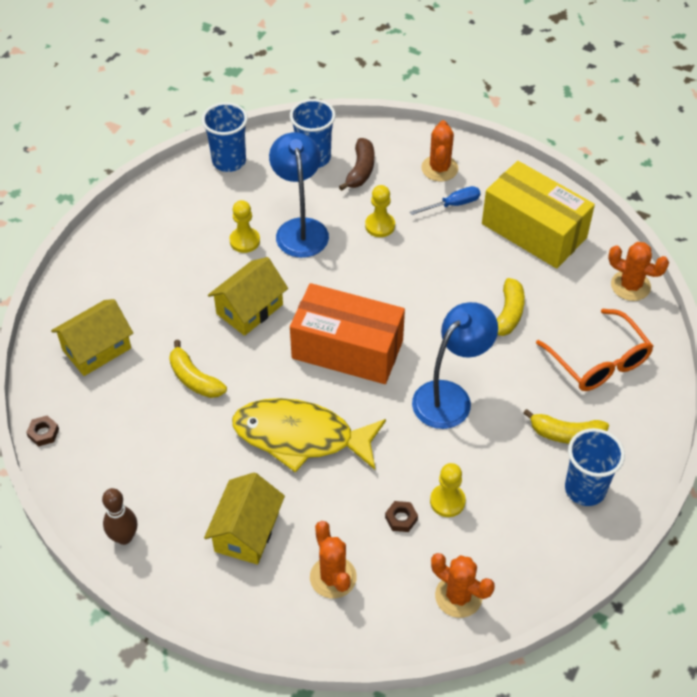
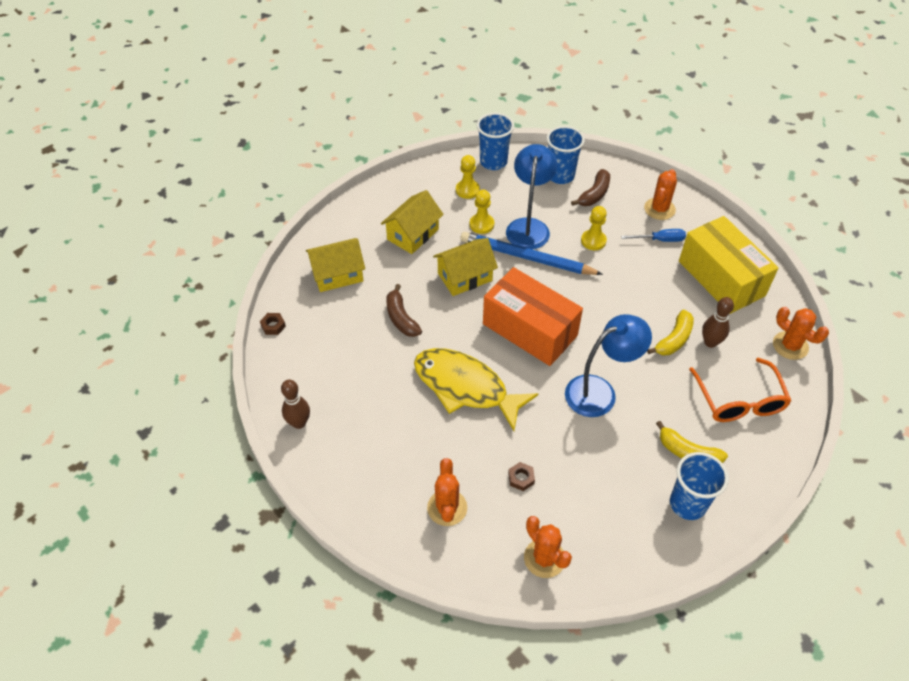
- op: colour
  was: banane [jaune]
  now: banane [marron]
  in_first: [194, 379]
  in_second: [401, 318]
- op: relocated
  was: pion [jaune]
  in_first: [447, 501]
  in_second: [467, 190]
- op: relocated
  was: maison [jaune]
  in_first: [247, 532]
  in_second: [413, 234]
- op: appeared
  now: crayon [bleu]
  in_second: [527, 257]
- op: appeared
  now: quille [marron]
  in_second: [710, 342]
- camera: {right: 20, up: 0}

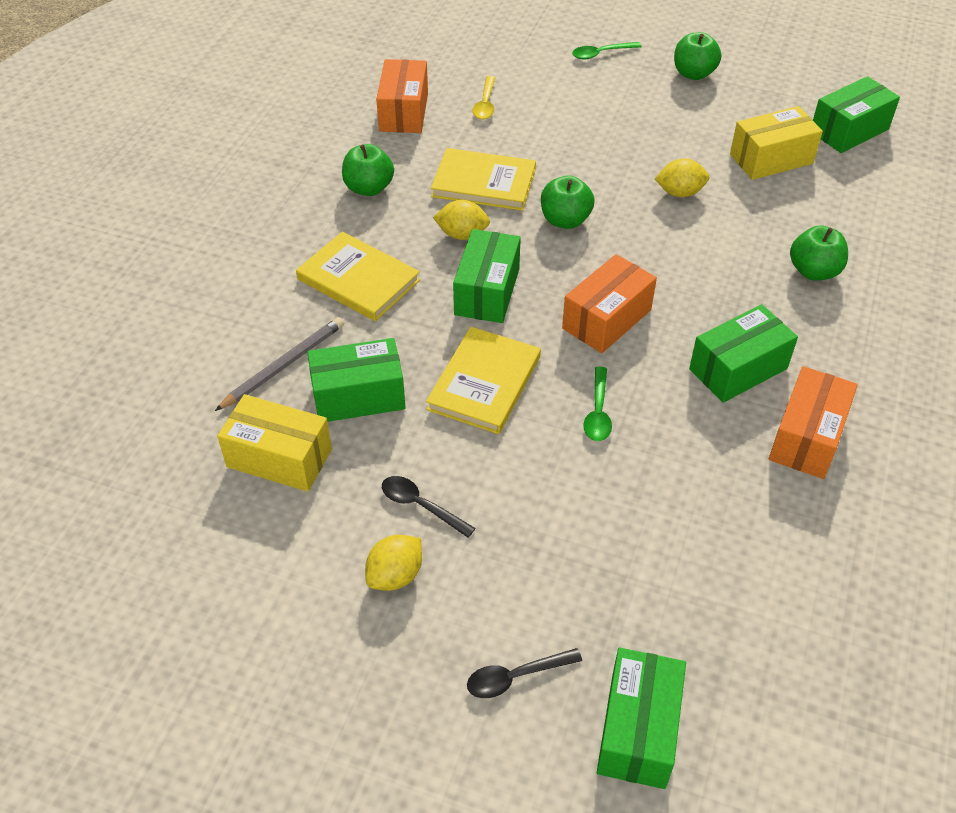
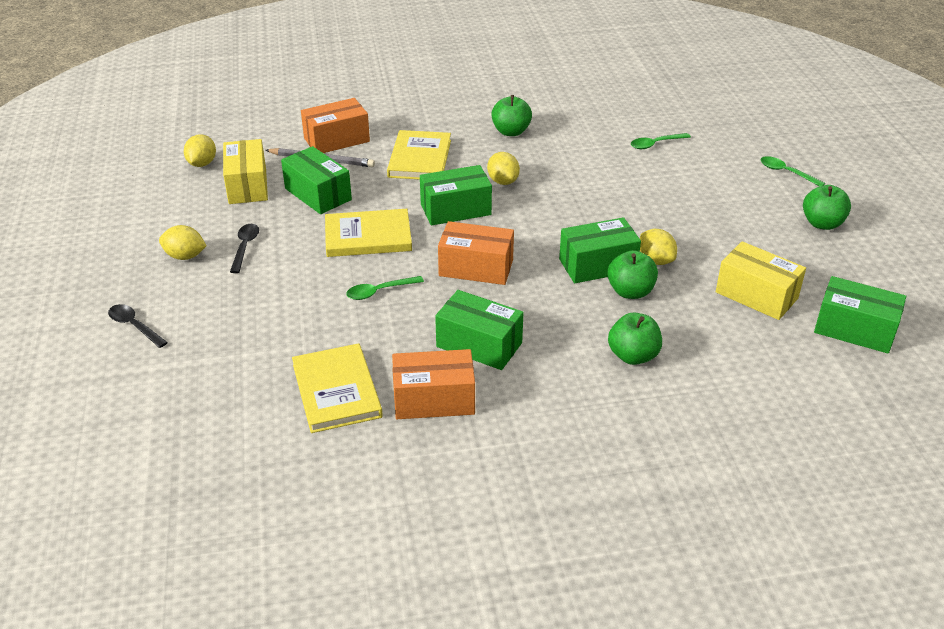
- op: relocated
  was: boîte [orange]
  in_first: [404, 112]
  in_second: [336, 140]
- op: colour
  was: cuillère [jaune]
  now: cuillère [vert]
  in_first: [485, 104]
  in_second: [655, 144]
- op: relocated
  was: livre [jaune]
  in_first: [483, 183]
  in_second: [336, 391]
- op: relocated
  was: pomme [vert]
  in_first: [565, 220]
  in_second: [630, 292]
- op: relocated
  was: boîte [vert]
  in_first: [638, 730]
  in_second: [597, 265]
- op: appeared
  now: citron [jaune]
  in_second: [202, 164]
- camera: {right: 60, up: -10}

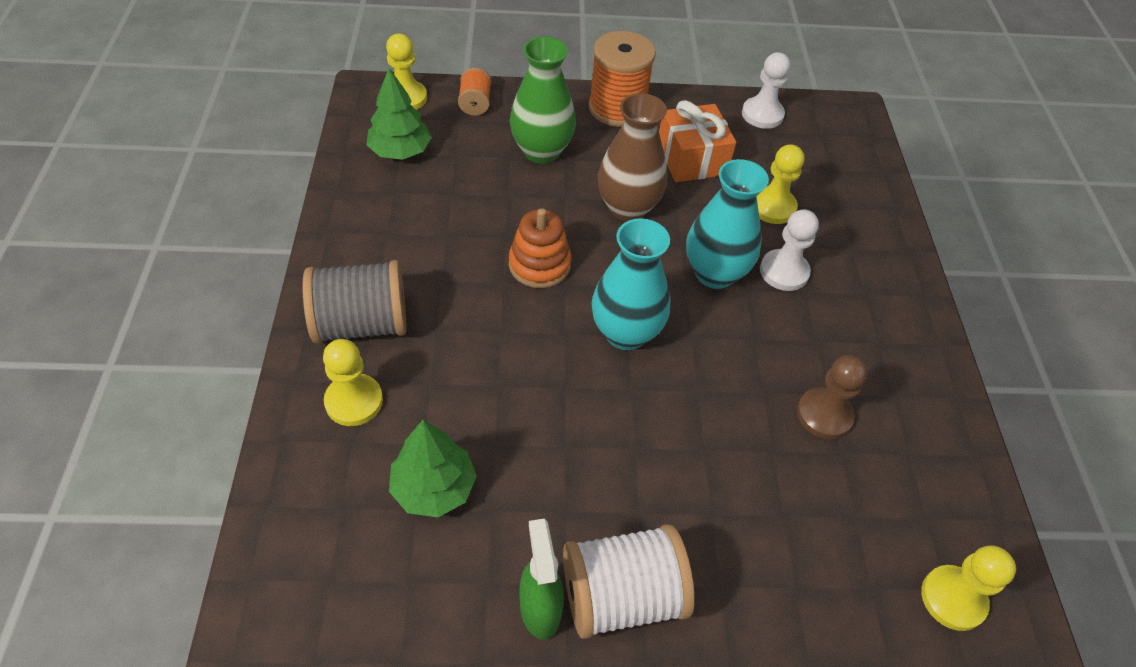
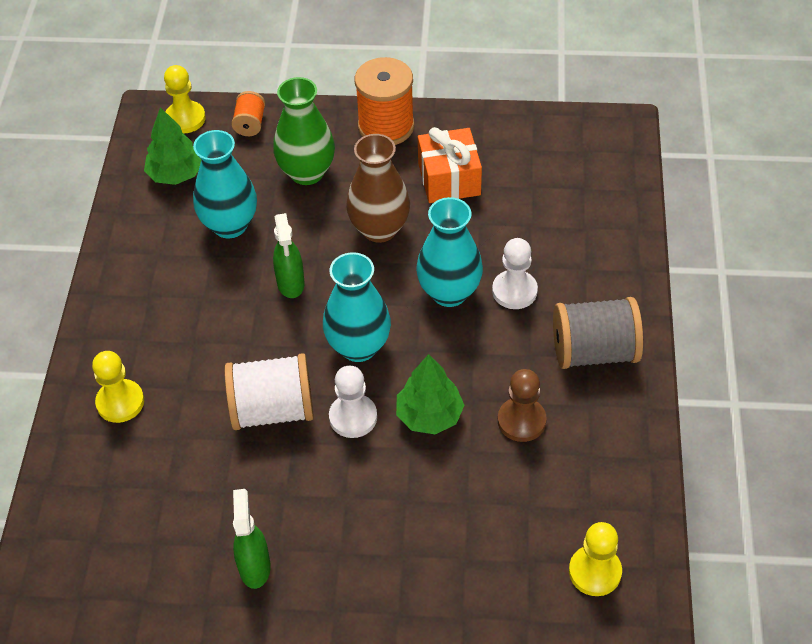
- op: relocated
  was: pion [blanc]
  in_first: [762, 114]
  in_second: [353, 417]
- op: missing
  was: pion [jaune]
  in_first: [772, 207]
- op: exchanged
  was: jouet à empiler [orange]
  now: vaporisateur [vert]
  in_first: [539, 265]
  in_second: [291, 284]
- op: relocated
  was: bobine [gris]
  in_first: [361, 324]
  in_second: [594, 351]
- op: relocated
  was: arbre [vert]
  in_first: [434, 488]
  in_second: [429, 415]
- op: relocated
  was: bobine [blanc]
  in_first: [621, 596]
  in_second: [272, 410]
- op: appeared
  now: vase [turquoise]
  in_second: [230, 225]
- camera: {right: 10, up: 0}

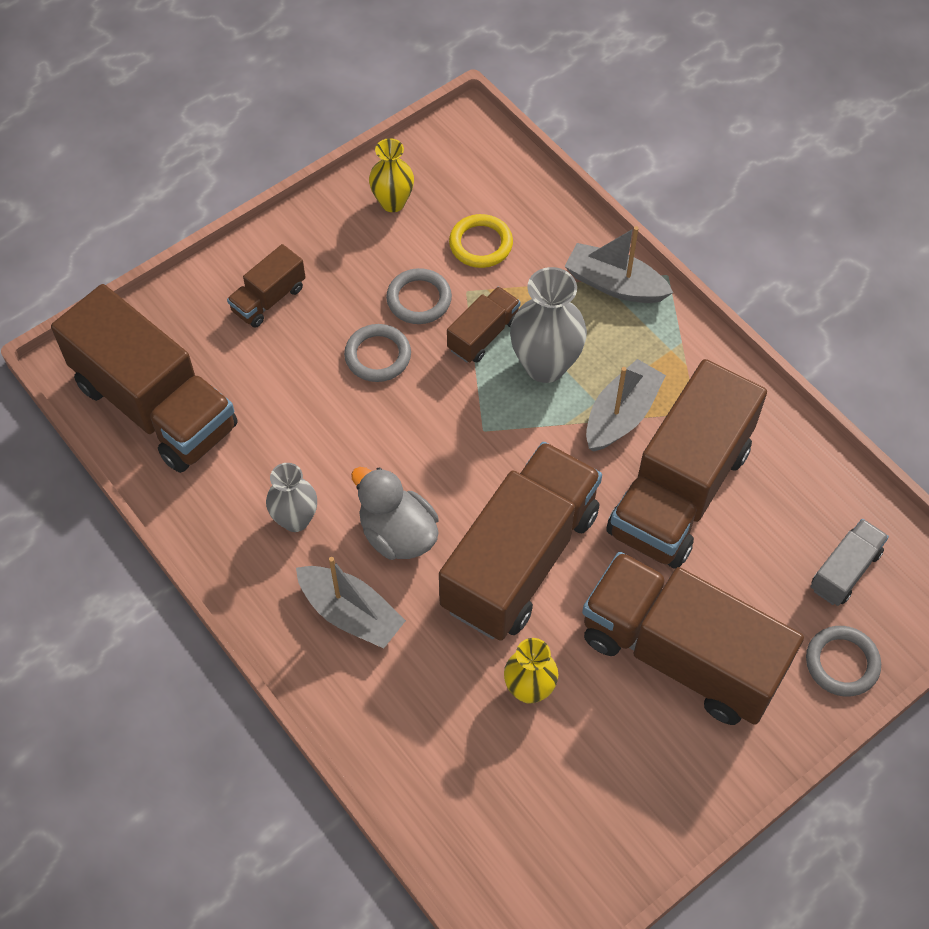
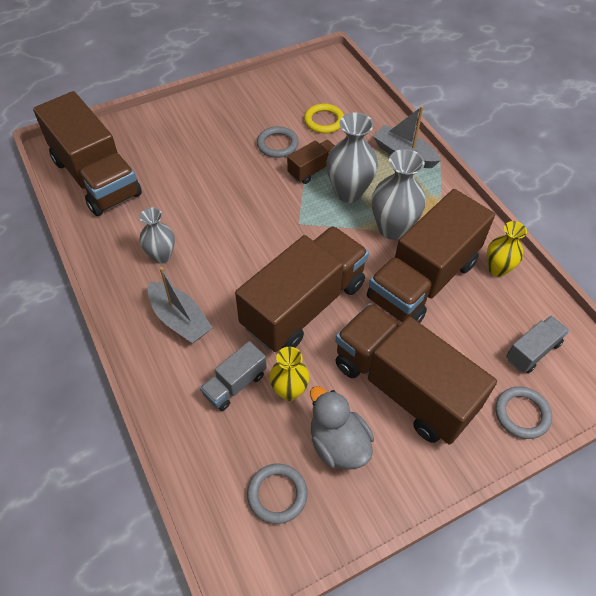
- op: relocated
  was: vase [jaune]
  in_first: [393, 202]
  in_second: [497, 269]
- op: missing
  was: camion [marron]
  in_first: [269, 299]
- op: relocated
  was: anneau [gris]
  in_first: [378, 356]
  in_second: [277, 494]
- op: exchanged
  was: bateau [gris]
  now: vase [gris]
  in_first: [621, 415]
  in_second: [392, 228]
- op: relocated
  was: canard [gris]
  in_first: [397, 534]
  in_second: [338, 444]
- op: appeared
  now: camion [gris]
  in_second: [235, 384]
- camera: {right: 10, up: -5}

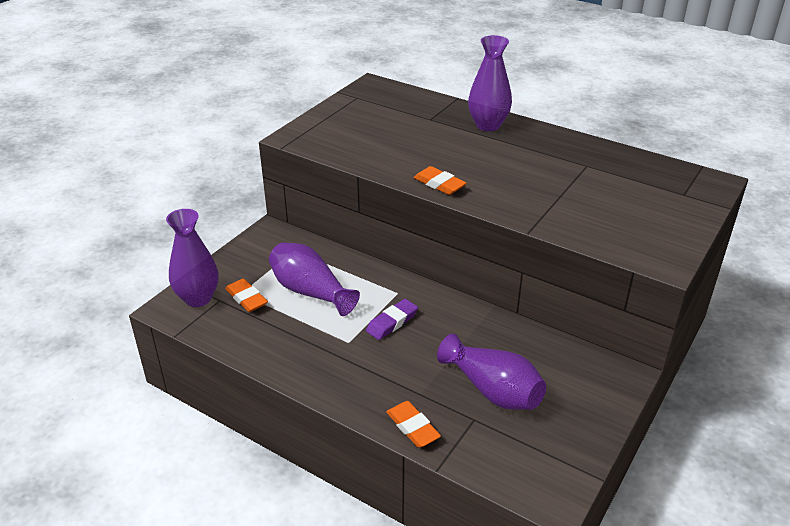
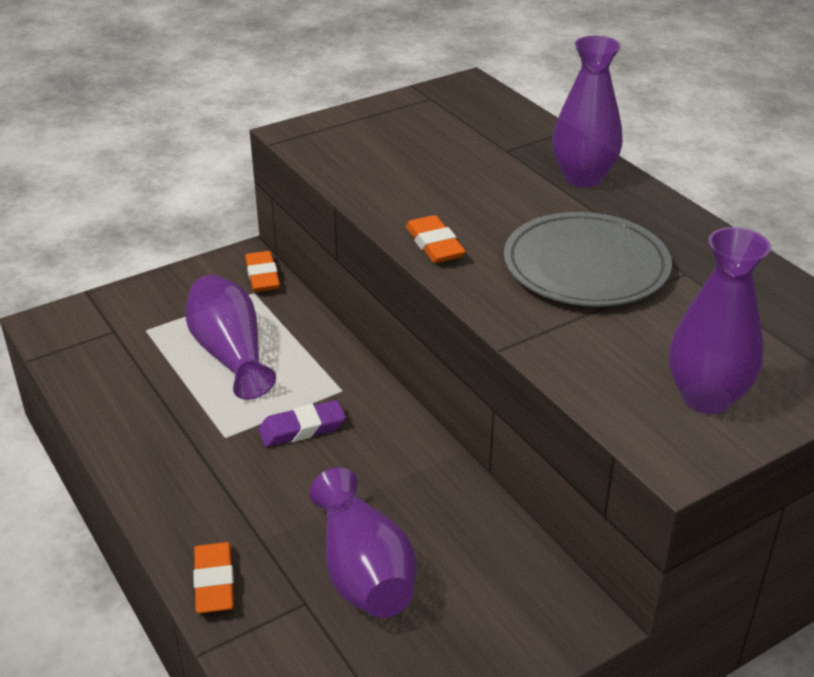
- op: relocated
  was: vase [violet]
  in_first: [198, 298]
  in_second: [706, 397]
- op: relocated
  was: gomme [orange]
  in_first: [246, 298]
  in_second: [262, 276]
- op: appeared
  now: assiette [gris]
  in_second: [586, 266]
- camera: {right: 25, up: 0}

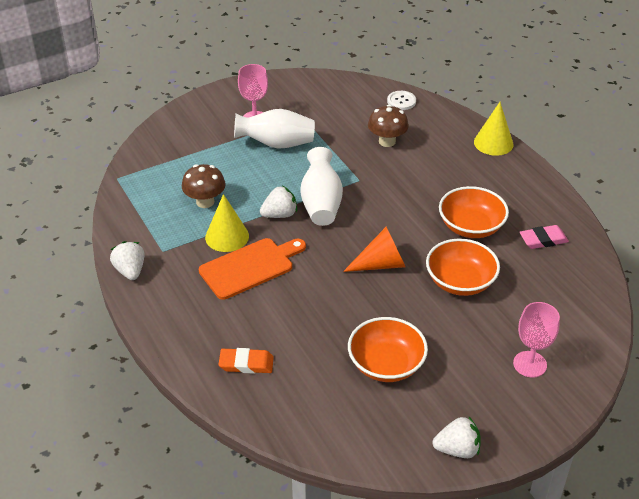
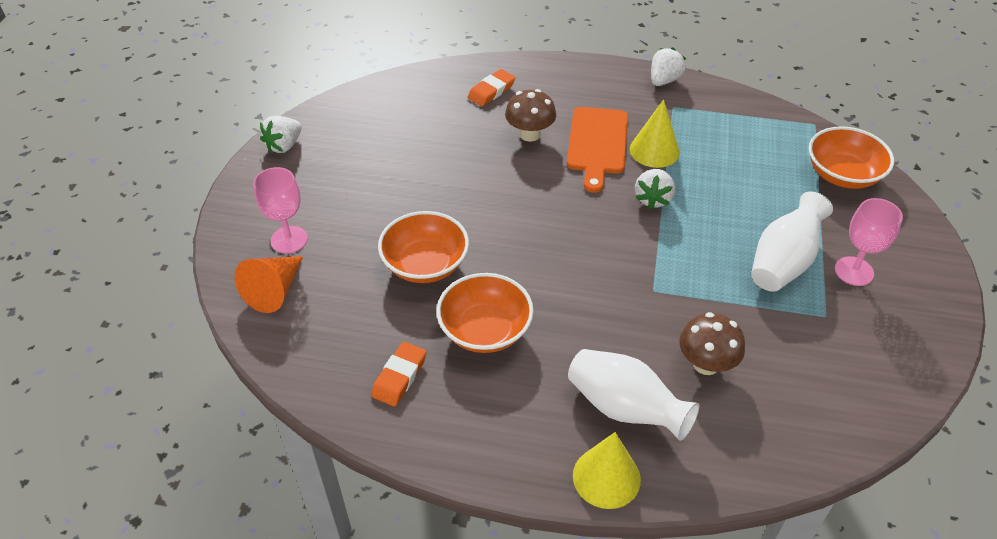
- op: missing
  was: bouton [blanc]
  in_first: [401, 101]
- op: relocated
  was: vase [blanc]
  in_first: [321, 203]
  in_second: [624, 408]
- op: relocated
  was: champignon [marron]
  in_first: [205, 202]
  in_second: [530, 134]
- op: colour
  was: gomme [rose]
  now: gomme [orange]
  in_first: [543, 240]
  in_second: [399, 377]
- op: relocated
  was: cône [orange]
  in_first: [381, 264]
  in_second: [274, 291]
- op: spun
  was: fraise [blanc]
  in_first: [130, 271]
  in_second: [664, 80]
  clockwise: -75
- op: relocated
  was: bol [orange]
  in_first: [386, 364]
  in_second: [842, 175]
- camera: {right: 130, up: 5}

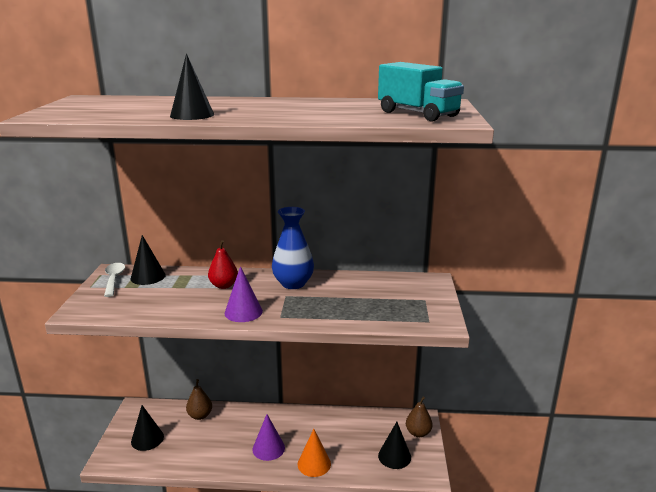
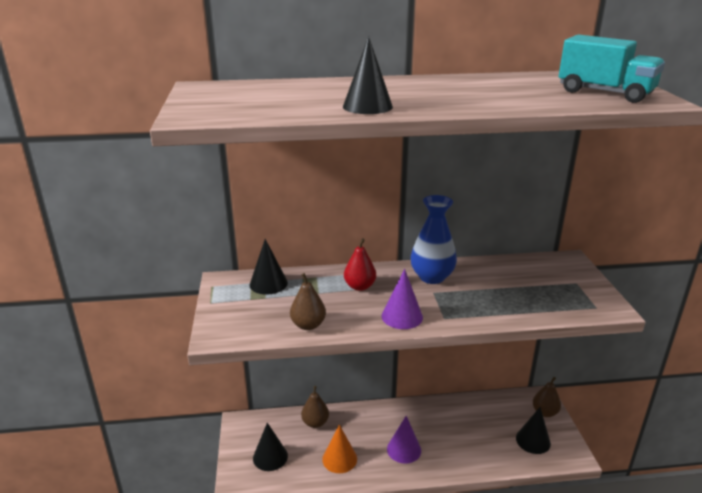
- op: missing
  was: cuillère [blanc]
  in_first: [114, 279]
- op: relocated
  was: cône [orange]
  in_first: [314, 464]
  in_second: [339, 459]
- op: appeared
  now: poire [marron]
  in_second: [308, 325]
- camera: {right: -10, up: 5}

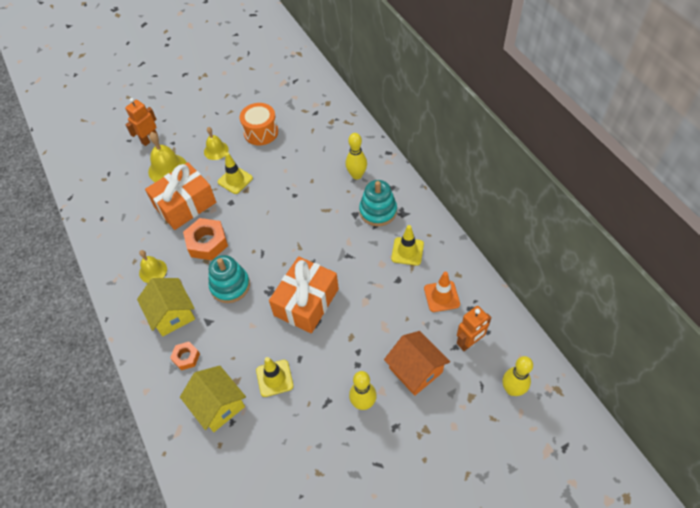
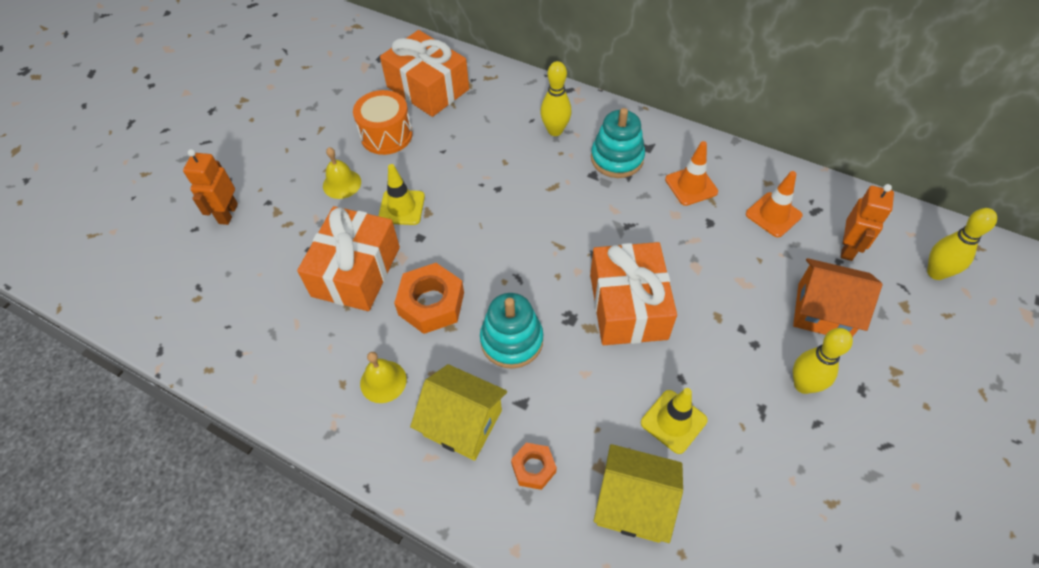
- op: missing
  was: cloche [jaune]
  in_first: [167, 169]
- op: colour
  was: cône de chantier [jaune]
  now: cône de chantier [orange]
  in_first: [407, 251]
  in_second: [691, 186]
- op: appeared
  now: cadeau [orange]
  in_second: [428, 88]
- camera: {right: -35, up: 0}

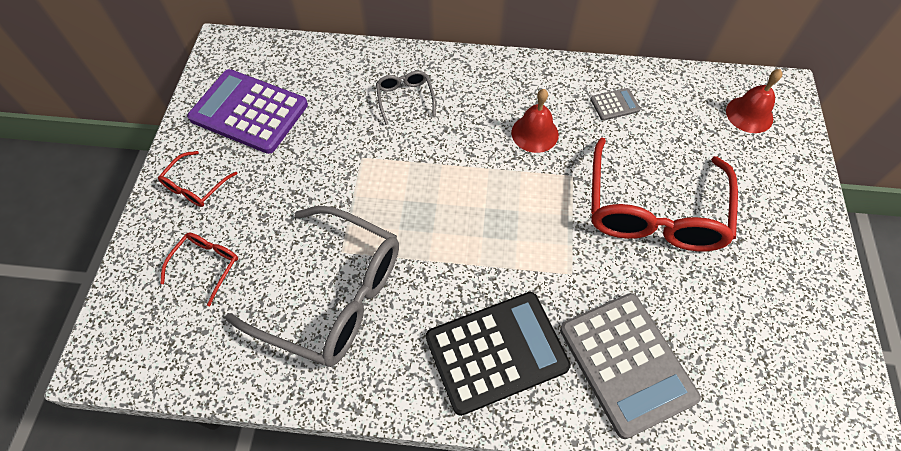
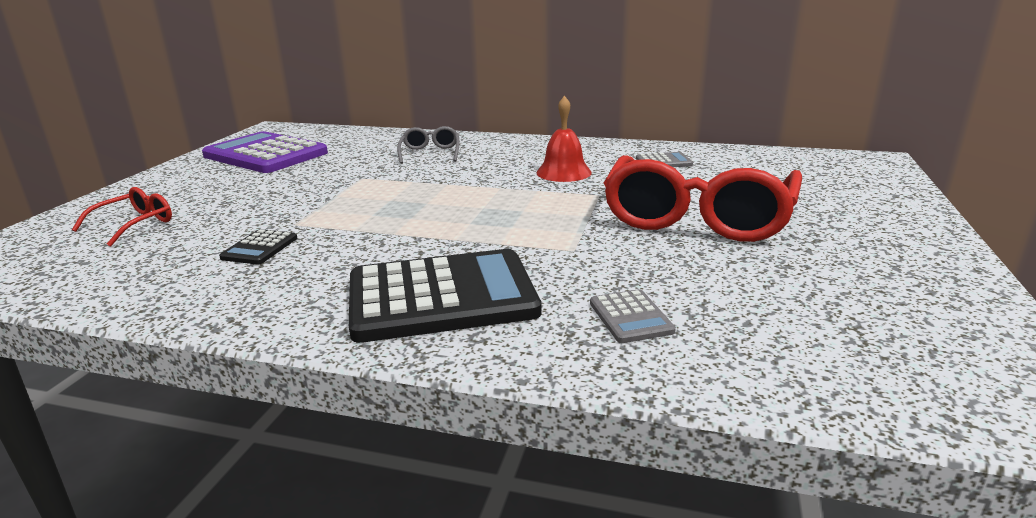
- op: missing
  was: cloche [rouge]
  in_first: [749, 114]
- op: missing
  was: lunettes [rouge]
  in_first: [196, 186]
- op: exchanged
  was: lunettes [gris]
  now: calculatrice [noir]
  in_first: [333, 295]
  in_second: [260, 248]
- op: size
  was: calculatrice [gris]
  in_first: [626, 363]
  in_second: [630, 317]
  ratio: 0.43
- camera: {right: 10, up: -35}

